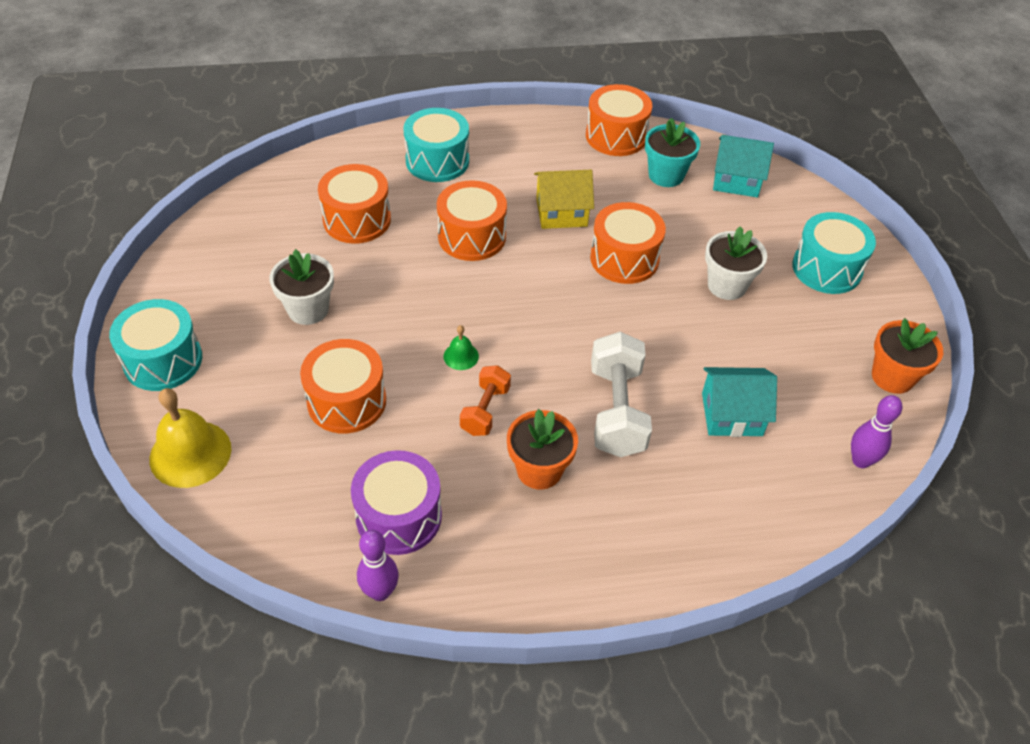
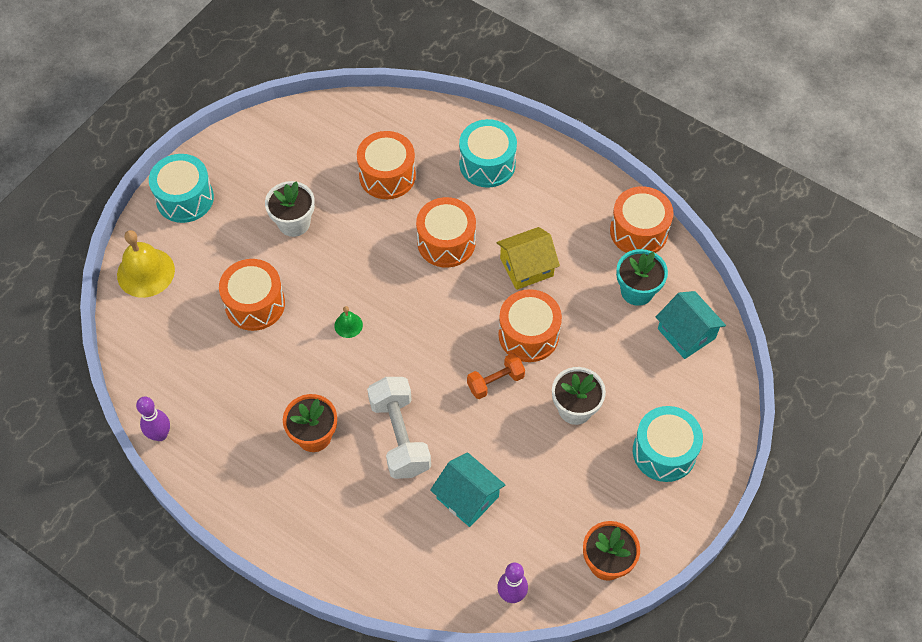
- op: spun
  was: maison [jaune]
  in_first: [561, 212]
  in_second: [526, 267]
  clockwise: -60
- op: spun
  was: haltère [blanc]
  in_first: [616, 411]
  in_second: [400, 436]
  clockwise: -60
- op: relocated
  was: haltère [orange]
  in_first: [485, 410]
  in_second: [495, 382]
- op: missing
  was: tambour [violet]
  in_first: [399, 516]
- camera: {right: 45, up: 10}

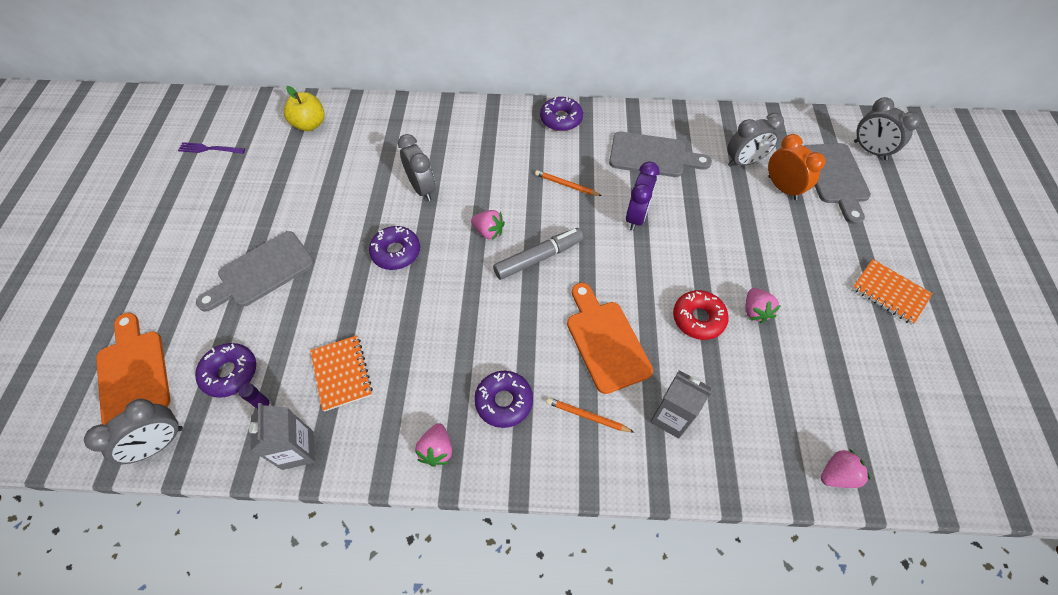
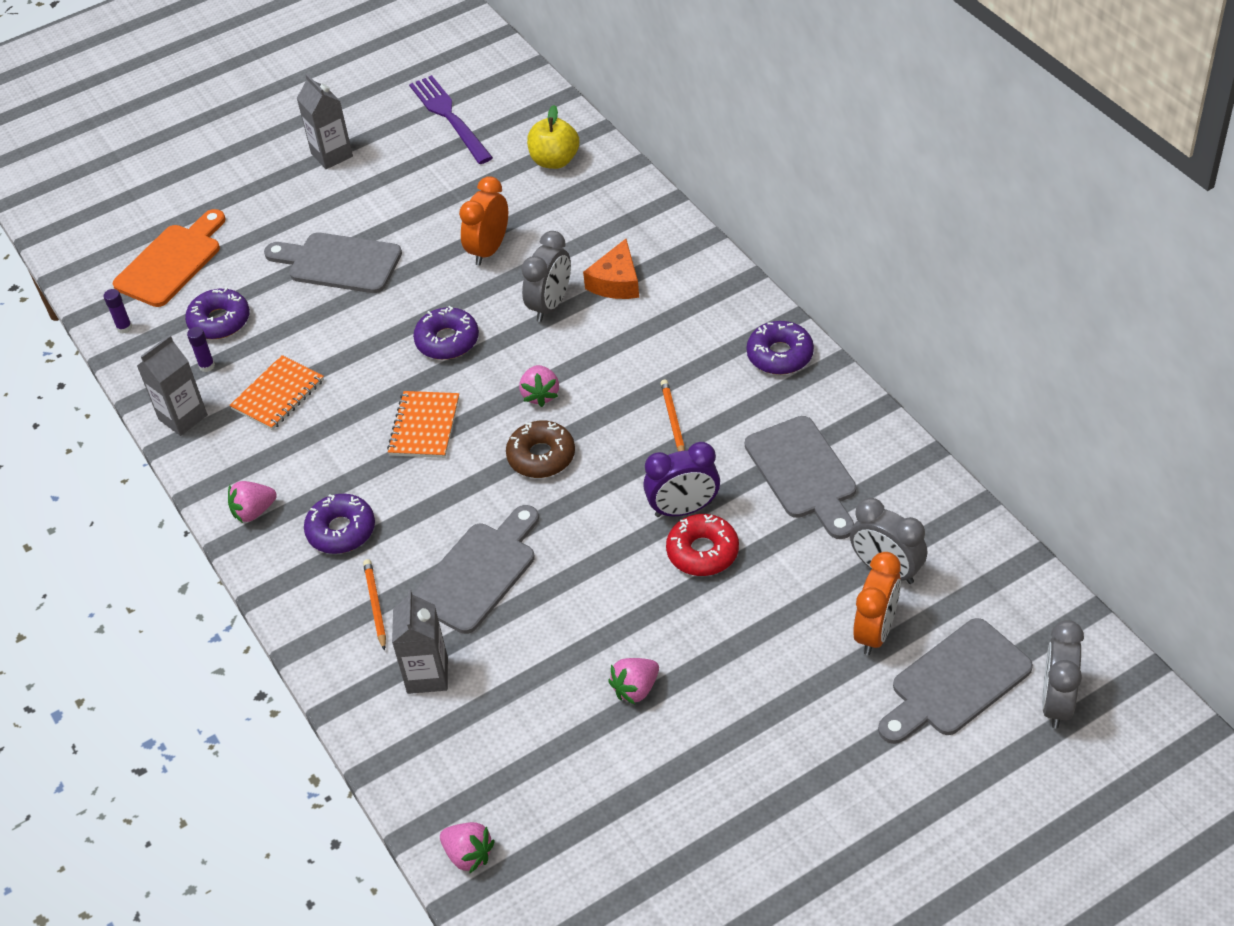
- op: size
  was: fourchette [violet]
  in_first: [209, 149]
  in_second: [449, 117]
  ratio: 1.74
- op: exchanged
  was: feutre [gris]
  now: beignet [marron]
  in_first: [538, 258]
  in_second: [541, 456]
- op: relocated
  was: carnet [orange]
  in_first: [889, 292]
  in_second: [424, 426]
- op: colour
  was: planche à découper [orange]
  now: planche à découper [gris]
  in_first: [605, 341]
  in_second: [478, 573]
- op: relocated
  was: beignet [rouge]
  in_first: [698, 318]
  in_second: [702, 552]
- op: exchanged
  was: réveil [gris]
  now: bâton de colle [violet]
  in_first: [160, 444]
  in_second: [124, 328]
- op: appeared
  now: brique de lait [gris]
  in_second: [332, 155]
- op: appeared
  now: réveil [orange]
  in_second: [489, 250]
- op: appeared
  now: fromage [orange]
  in_second: [616, 282]
- camera: {right: 60, up: -10}

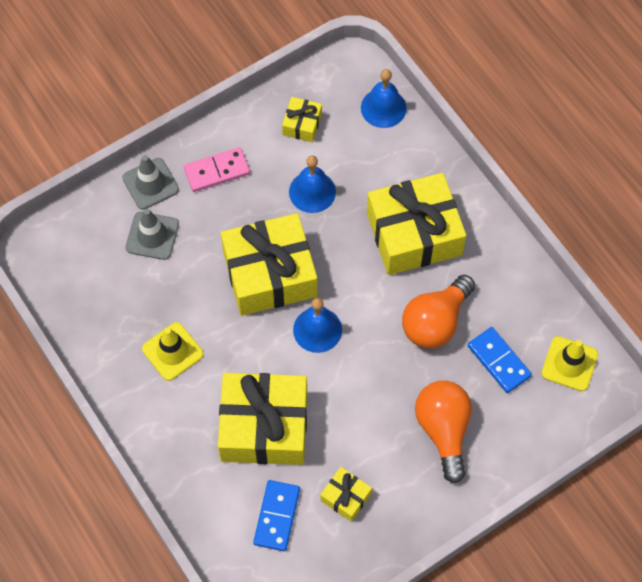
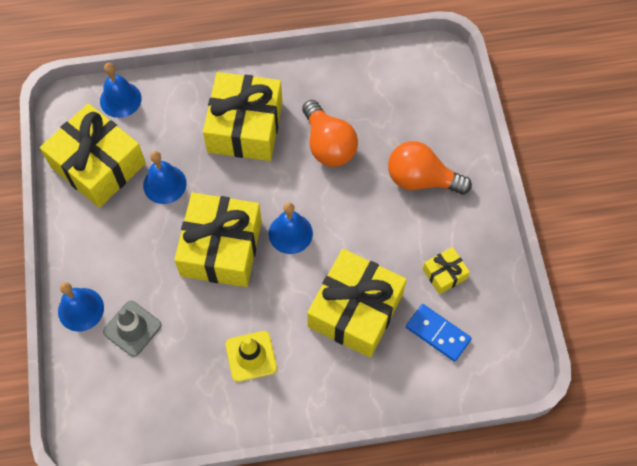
- op: size
  was: cadeau [jaune]
  in_first: [302, 124]
  in_second: [98, 165]
  ratio: 2.21
- op: missing
  was: domino [rose]
  in_first: [217, 171]
- op: exchanged
  was: cône de chantier [gris]
  now: cloche [bleu]
  in_first: [150, 184]
  in_second: [81, 309]
- op: missing
  was: domino [bleu]
  in_first: [498, 361]
- op: missing
  was: cône de chantier [jaune]
  in_first: [569, 364]
- camera: {right: -65, up: 0}

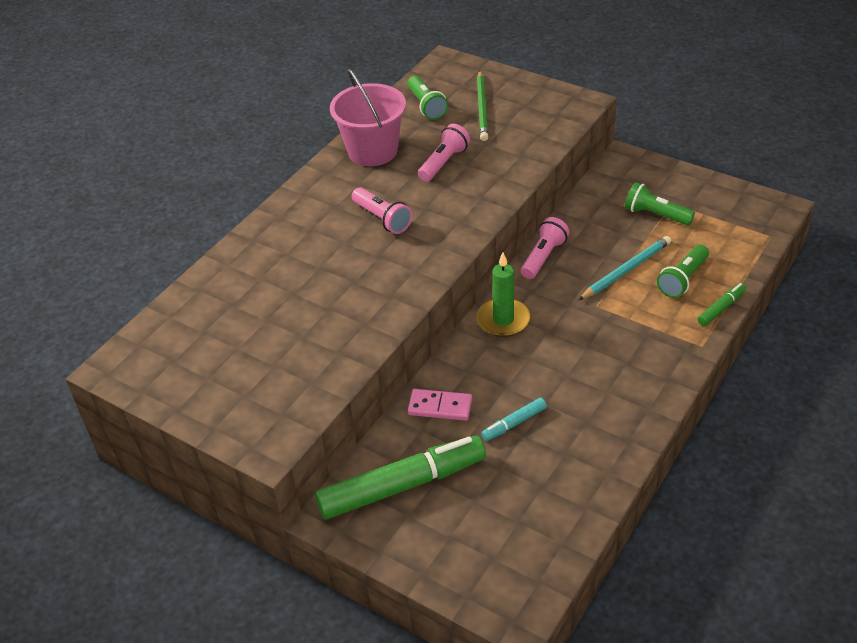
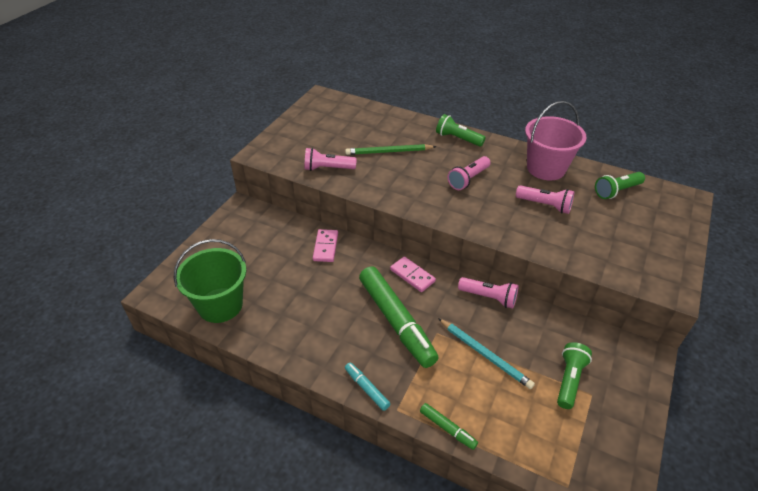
- op: relocated
  was: crayon [vert]
  in_first: [482, 108]
  in_second: [388, 152]
- op: relocated
  was: lampe de poche [vert]
  in_first: [682, 279]
  in_second: [457, 139]
- op: exchanged
  was: bougie [vert]
  now: domino [rose]
  in_first: [503, 320]
  in_second: [412, 275]
- op: relocated
  was: feutre [turquoise]
  in_first: [514, 423]
  in_second: [366, 388]
- op: relocated
  was: feutre [vert]
  in_first: [402, 486]
  in_second: [396, 321]
- op: appeared
  now: lampe de poche [rose]
  in_second: [328, 168]
- op: appeared
  now: seau [vert]
  in_second: [220, 305]
- camera: {right: 80, up: 0}

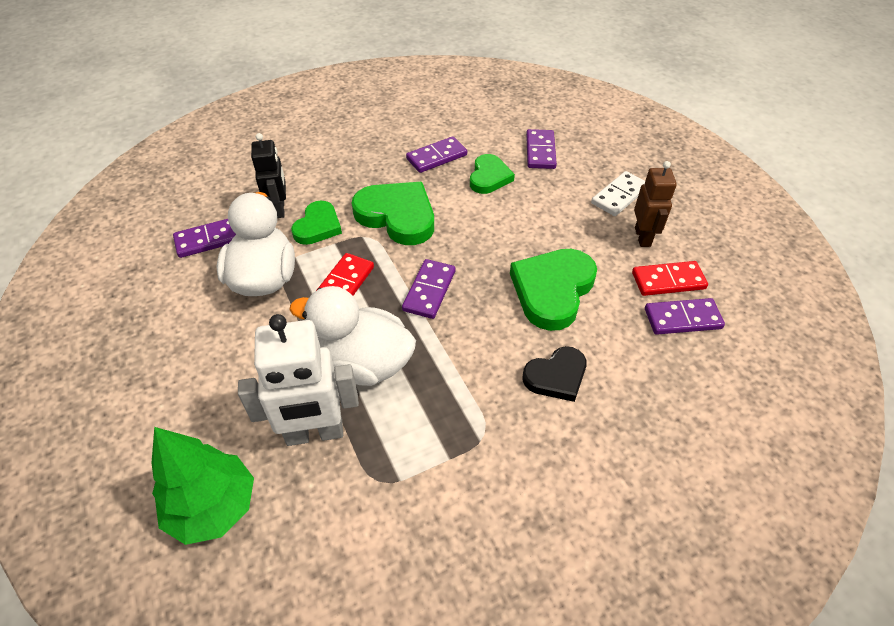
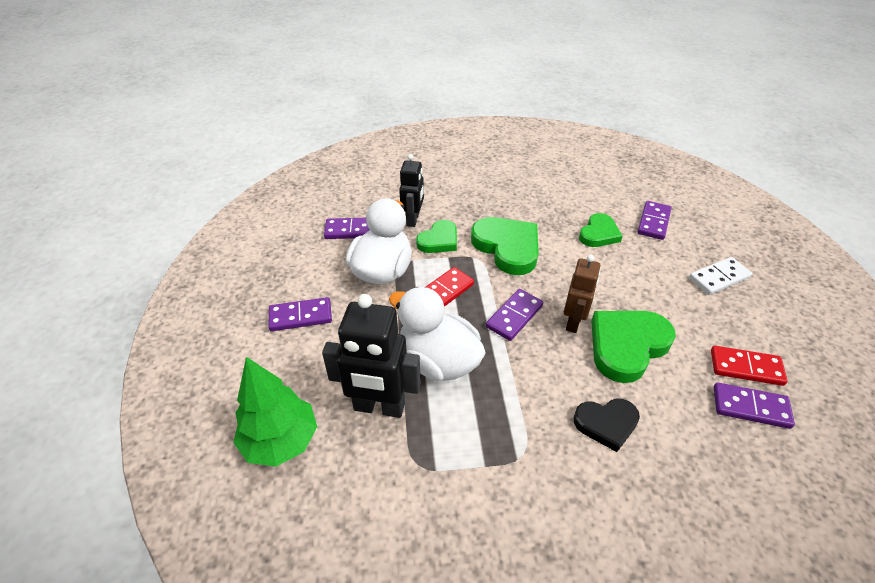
- op: relocated
  was: domino [violet]
  in_first: [436, 157]
  in_second: [300, 316]
- op: relocated
  was: robot [marron]
  in_first: [643, 237]
  in_second: [573, 322]
- op: colour
  was: robot [blanc]
  now: robot [noir]
  in_first: [314, 433]
  in_second: [379, 407]
- camera: {right: 20, up: -5}

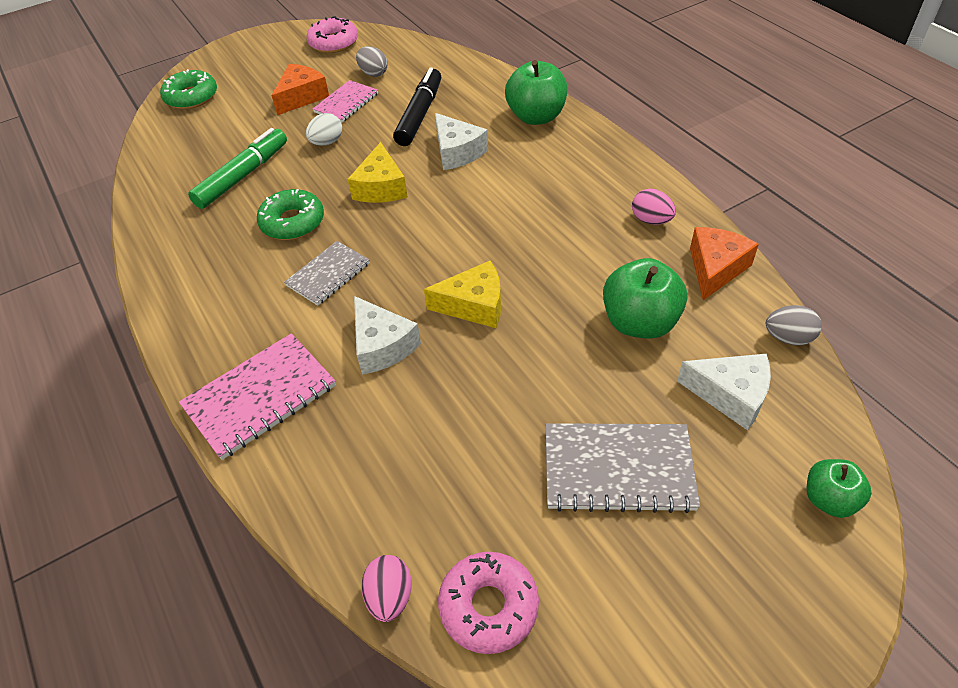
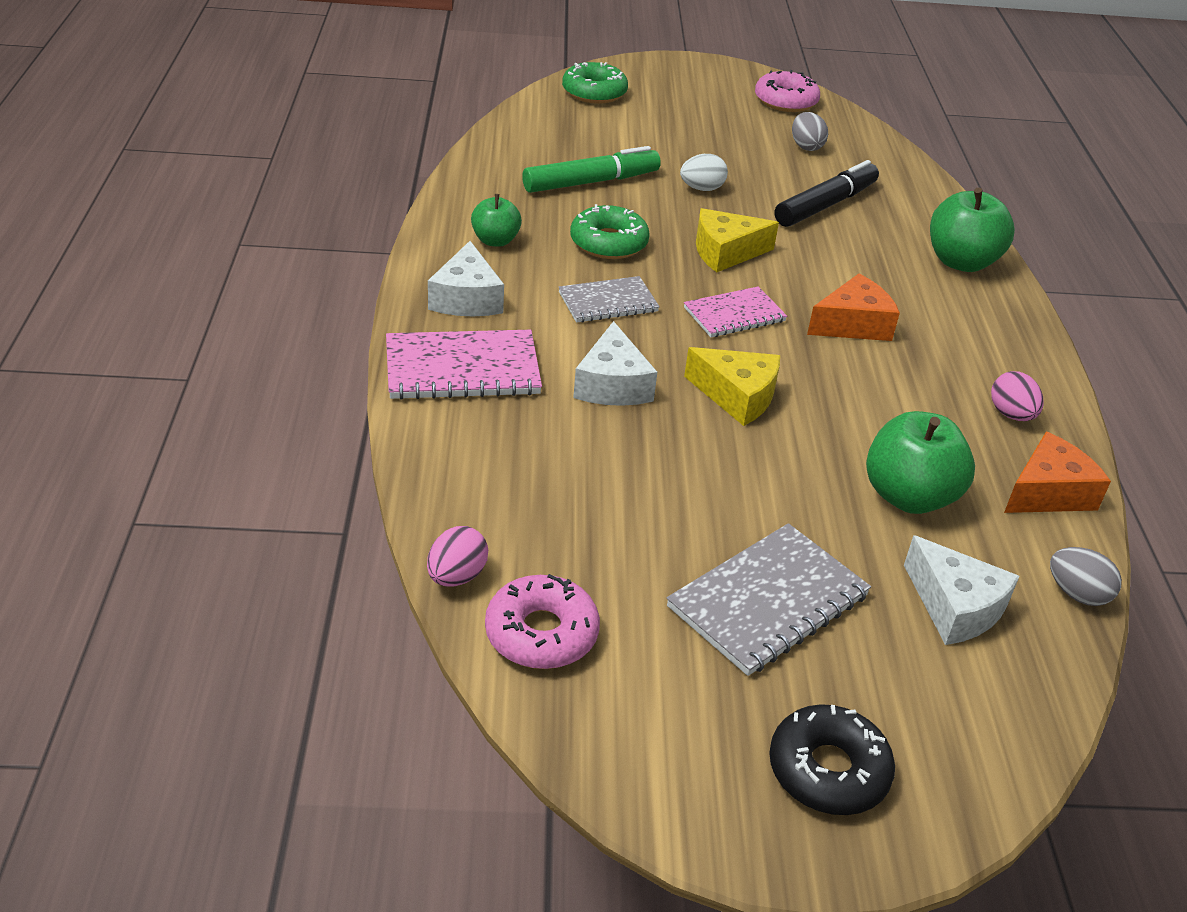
- op: relocated
  was: fromage [orange]
  in_first: [302, 97]
  in_second: [853, 324]
- op: relocated
  was: carnet [rose]
  in_first: [346, 103]
  in_second: [734, 315]
- op: relocated
  was: fromage [blanc]
  in_first: [457, 152]
  in_second: [466, 298]
- op: spun
  was: fromage [jaune]
  in_first: [381, 187]
  in_second: [725, 252]
  clockwise: 45
- op: spun
  was: carnet [gris]
  in_first: [618, 469]
  in_second: [768, 601]
  clockwise: -75
- op: relocated
  was: pomme [vert]
  in_first: [829, 499]
  in_second: [495, 241]
- op: appeared
  now: beignet [noir]
  in_second: [828, 770]
- camera: {right: 25, up: -10}

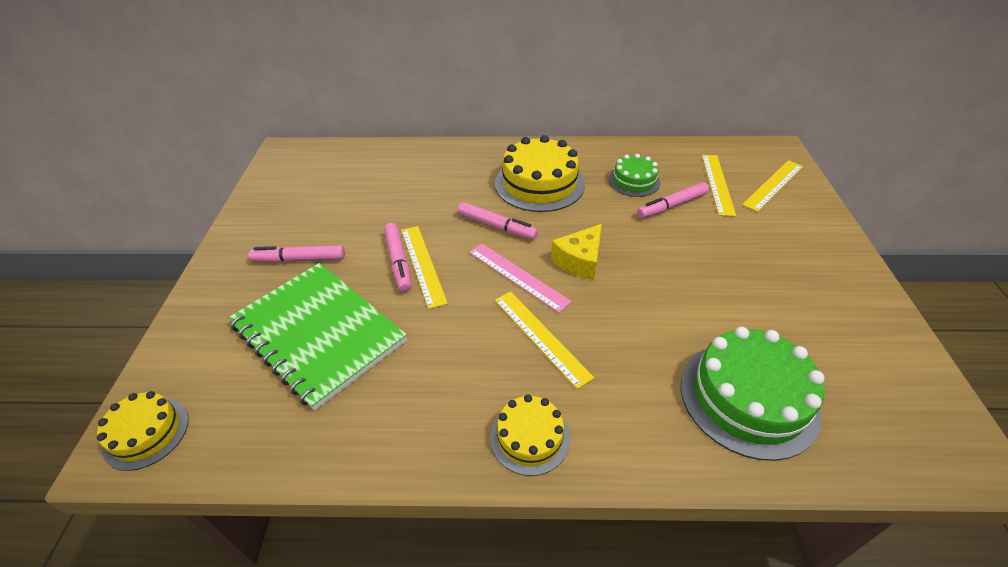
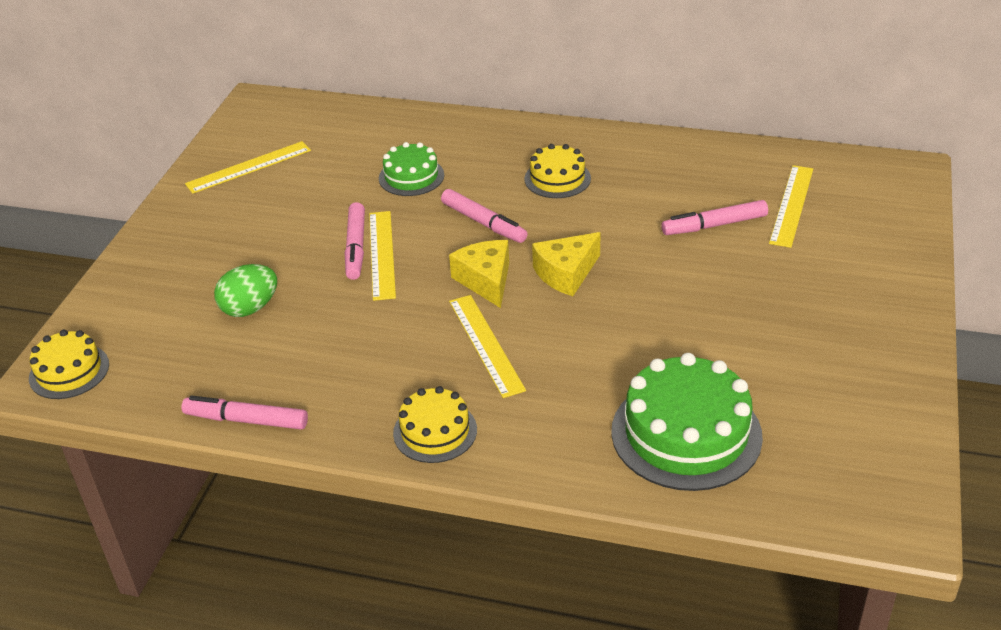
- op: size
  was: gâteau [jaune]
  in_first: [539, 184]
  in_second: [557, 178]
  ratio: 0.57
- op: relocated
  was: gâteau [vert]
  in_first: [634, 181]
  in_second: [411, 177]
- op: relocated
  was: règle [jaune]
  in_first: [773, 185]
  in_second: [249, 167]
- op: exchanged
  was: règle [rose]
  now: fromage [jaune]
  in_first: [517, 276]
  in_second: [485, 280]
- op: relocated
  was: feutre [rose]
  in_first: [299, 259]
  in_second: [246, 420]
- op: exchanged
  was: carnet [vert]
  now: œuf [vert]
  in_first: [318, 333]
  in_second: [250, 308]
- camera: {right: 15, up: -5}

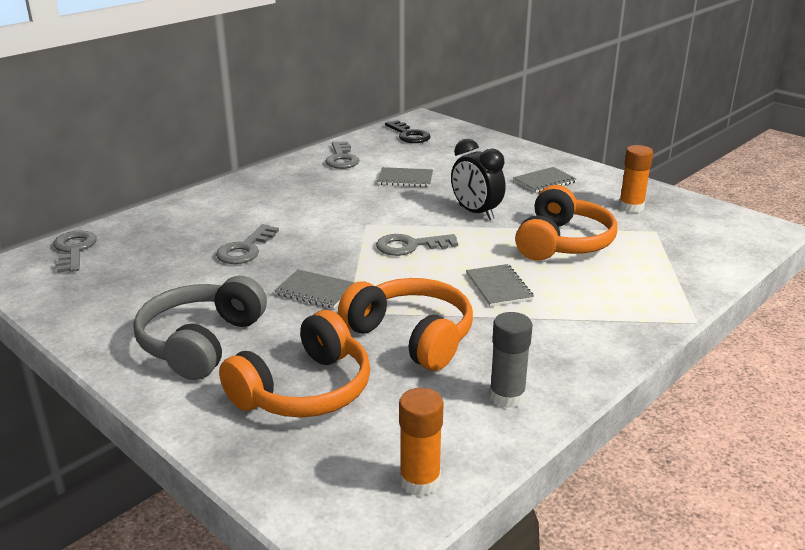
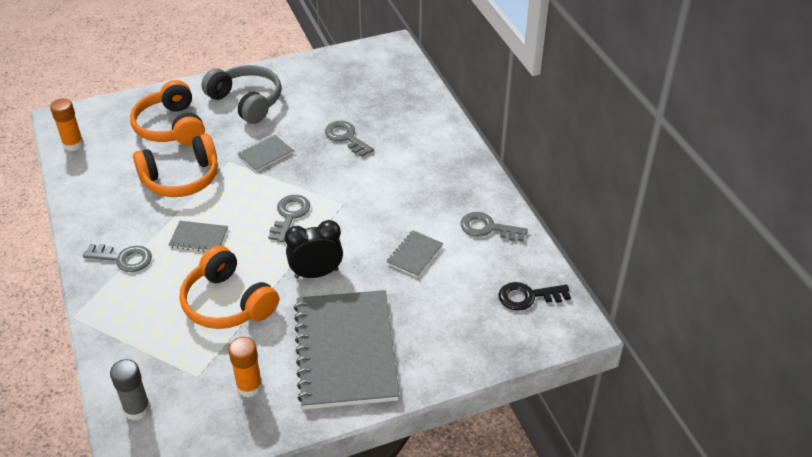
- op: size
  was: carnet [gris]
  in_first: [544, 182]
  in_second: [345, 351]
  ratio: 2.38
- op: relocated
  was: clé [gris]
  in_first: [74, 250]
  in_second: [123, 258]
- op: relocated
  was: bâton de colle [gris]
  in_first: [507, 396]
  in_second: [137, 409]
- camera: {right: 115, up: 15}

